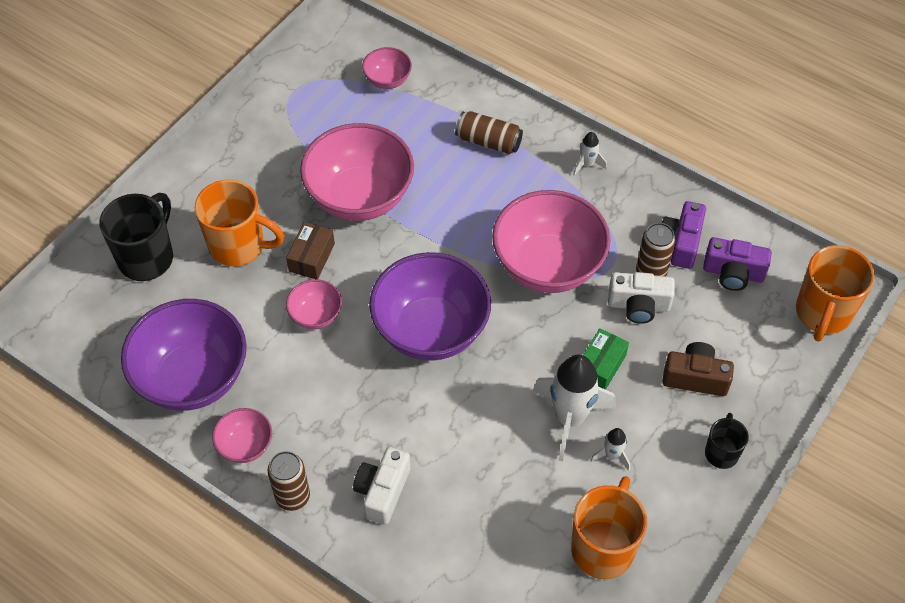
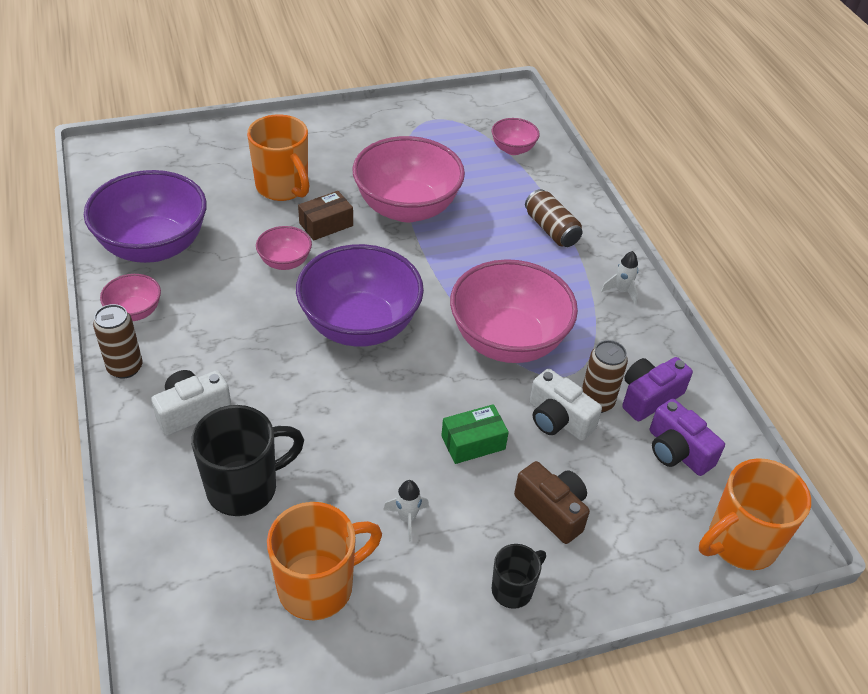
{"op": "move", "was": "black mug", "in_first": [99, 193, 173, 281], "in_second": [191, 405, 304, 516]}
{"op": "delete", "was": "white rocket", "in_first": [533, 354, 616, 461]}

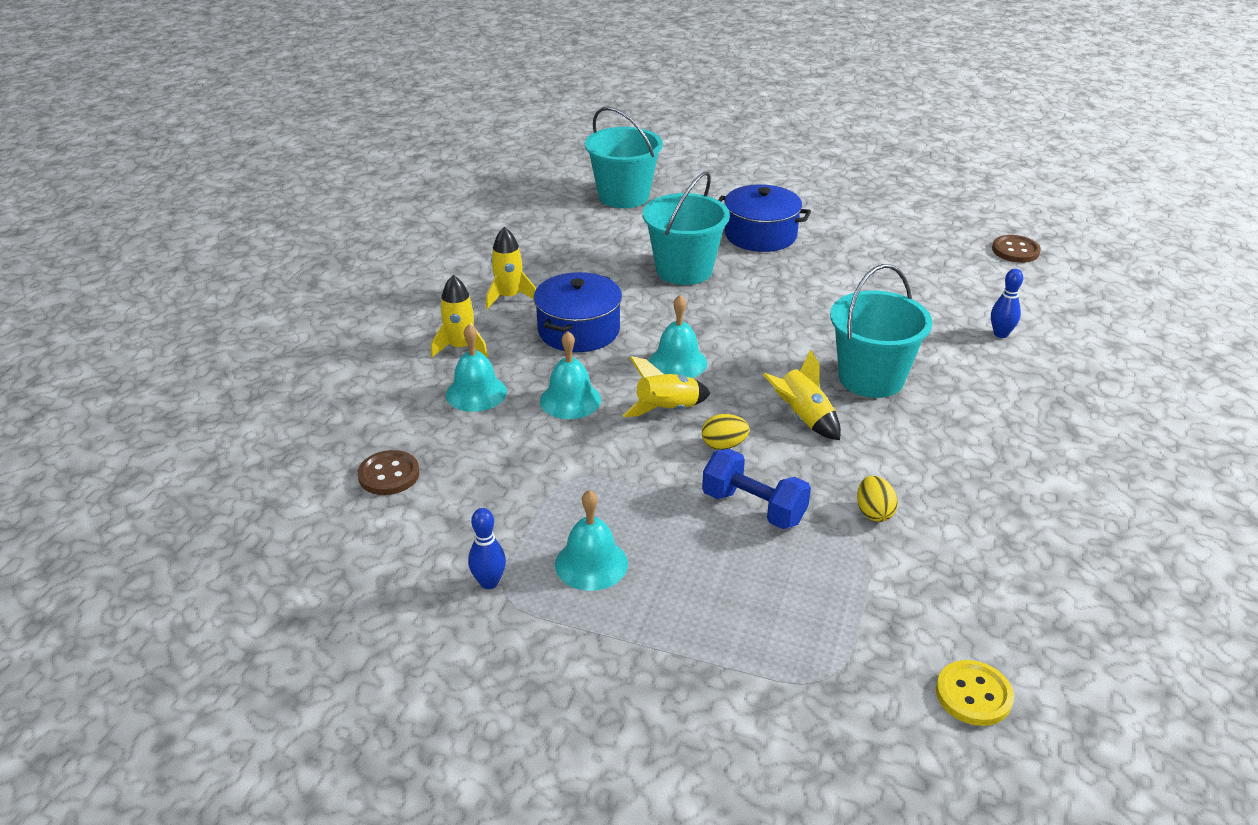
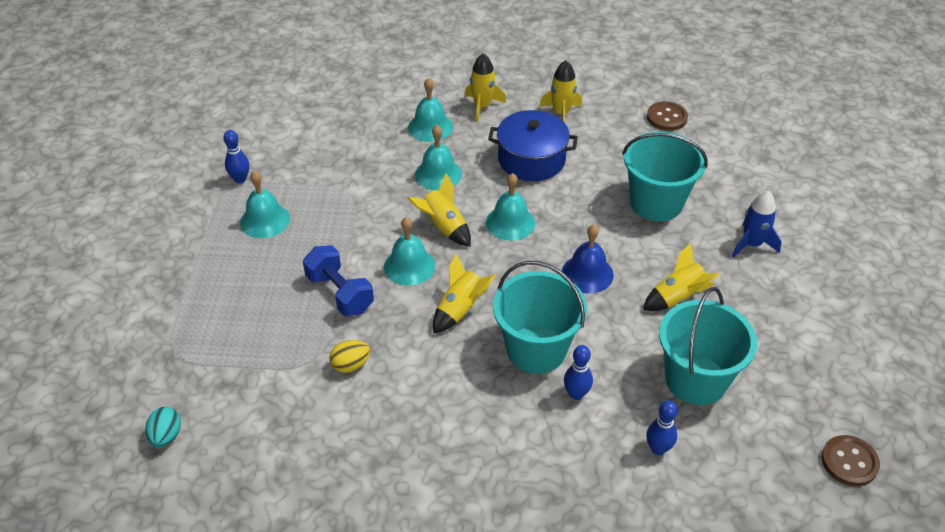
{"op": "move", "was": "brown button", "in_first": [358, 450, 419, 495], "in_second": [647, 101, 688, 131]}
{"op": "move", "was": "turquoise bucket", "in_first": [585, 107, 663, 208], "in_second": [659, 287, 757, 405]}
{"op": "replace", "was": "yellow egg", "now": "turquoise bell", "in_first": [702, 414, 749, 450], "in_second": [384, 217, 435, 286]}
{"op": "rotate", "was": "blue dumbbell", "in_first": [702, 449, 811, 529], "in_second": [303, 245, 374, 316], "clockwise": -60}
{"op": "replace", "was": "blue pot", "now": "blue rocket", "in_first": [718, 184, 811, 252], "in_second": [732, 191, 782, 257]}
{"op": "replace", "was": "yellow button", "now": "turquoise egg", "in_first": [936, 660, 1014, 726], "in_second": [145, 407, 181, 447]}
{"op": "insert", "now": "blue bell", "in_second": [562, 224, 614, 293]}
{"op": "insert", "now": "blue bowling pin", "in_second": [564, 345, 593, 400]}
{"op": "insert", "now": "yellow rocket", "in_second": [643, 243, 721, 311]}

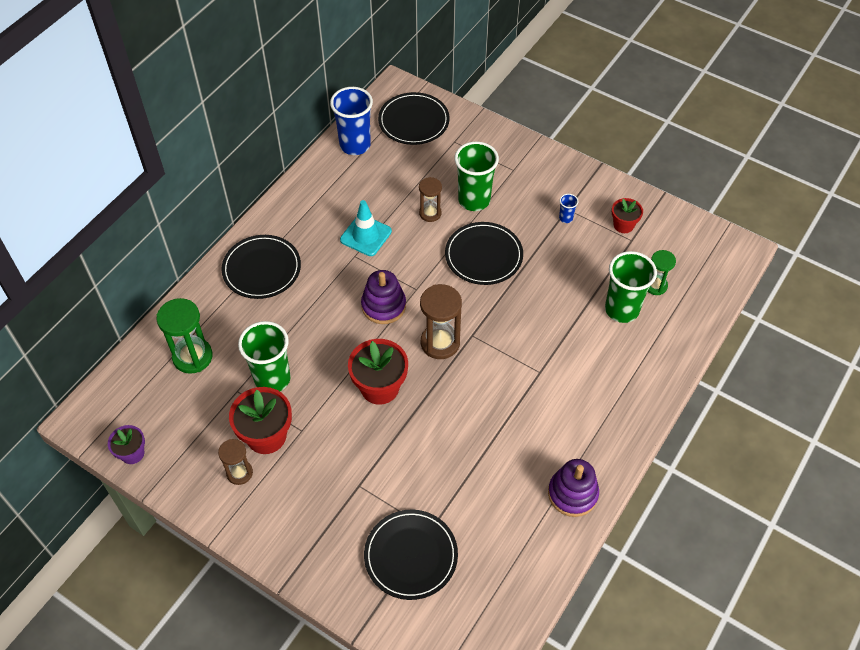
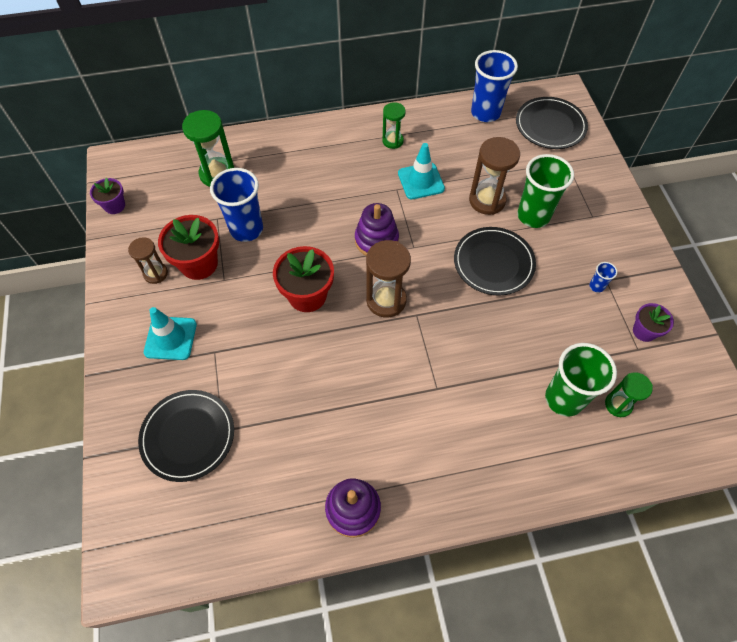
{"op": "delete", "was": "black plate", "in_first": [221, 235, 301, 299]}
{"op": "recolor", "was": "green cup", "now": "blue cup", "in_first": [238, 321, 290, 391], "in_second": [210, 168, 263, 242]}
{"op": "resize", "was": "brown hourglass", "in_first": [419, 177, 442, 222], "in_second": [469, 137, 520, 215], "ratio": 1.62}
{"op": "recolor", "was": "red flower pot", "now": "purple flower pot", "in_first": [612, 198, 643, 233], "in_second": [633, 303, 674, 342]}
{"op": "insert", "now": "turquoise traffic cone", "in_second": [144, 307, 197, 360]}
{"op": "insert", "now": "green hourglass", "in_second": [382, 102, 406, 149]}

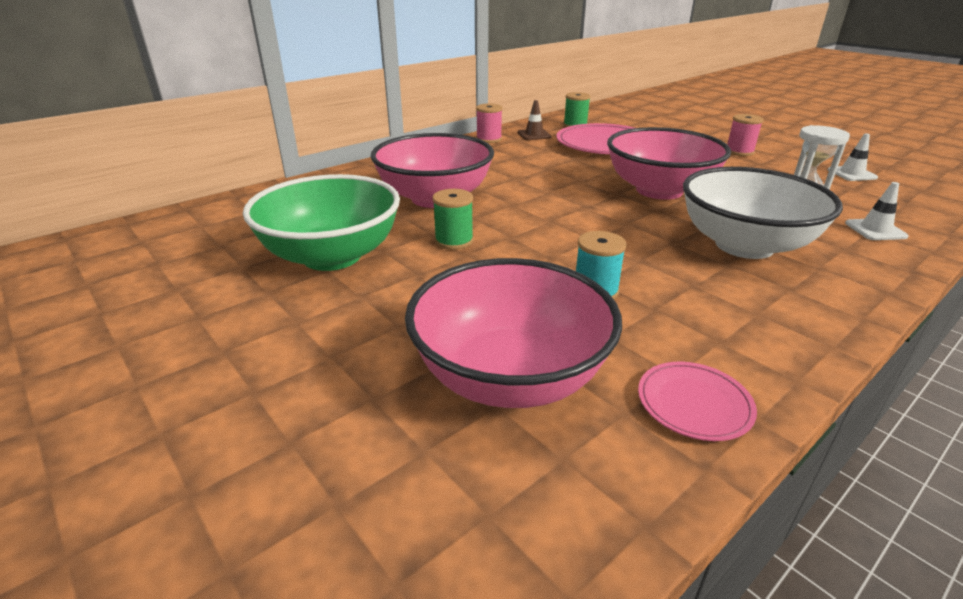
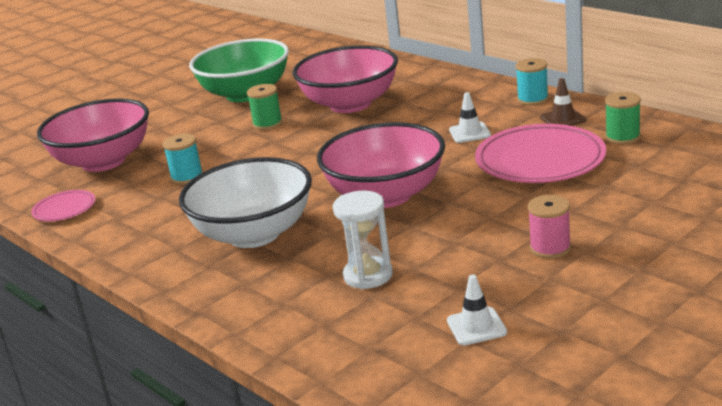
{"op": "recolor", "was": "pink spool", "now": "turquoise spool", "in_first": [476, 104, 503, 143], "in_second": [516, 58, 549, 106]}
{"op": "move", "was": "white traffic cone", "in_first": [845, 182, 908, 240], "in_second": [449, 92, 491, 143]}

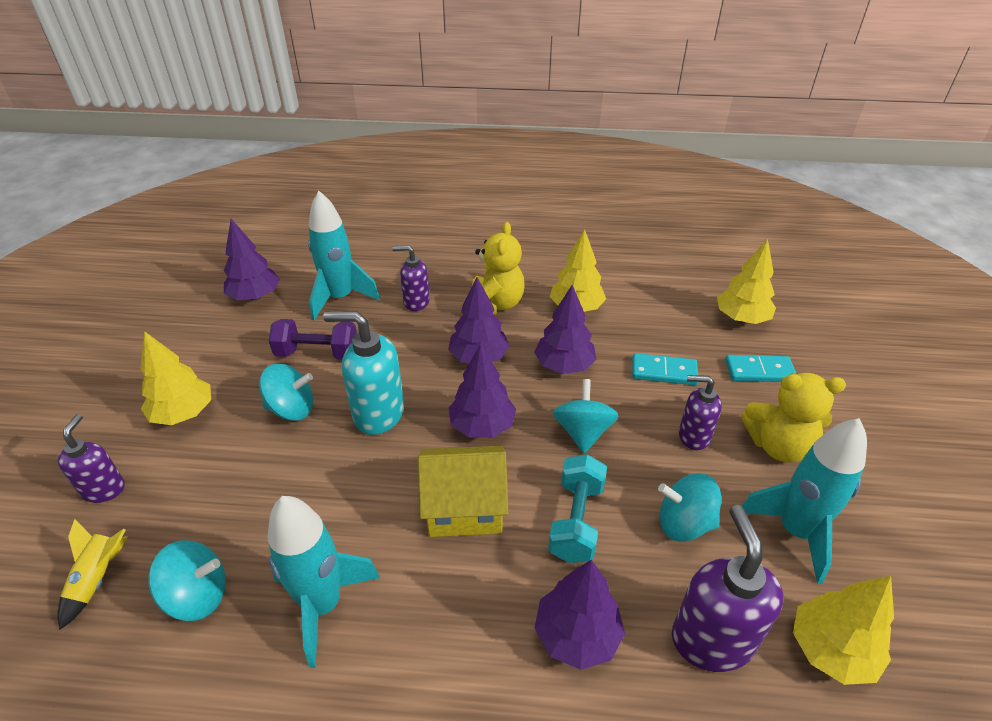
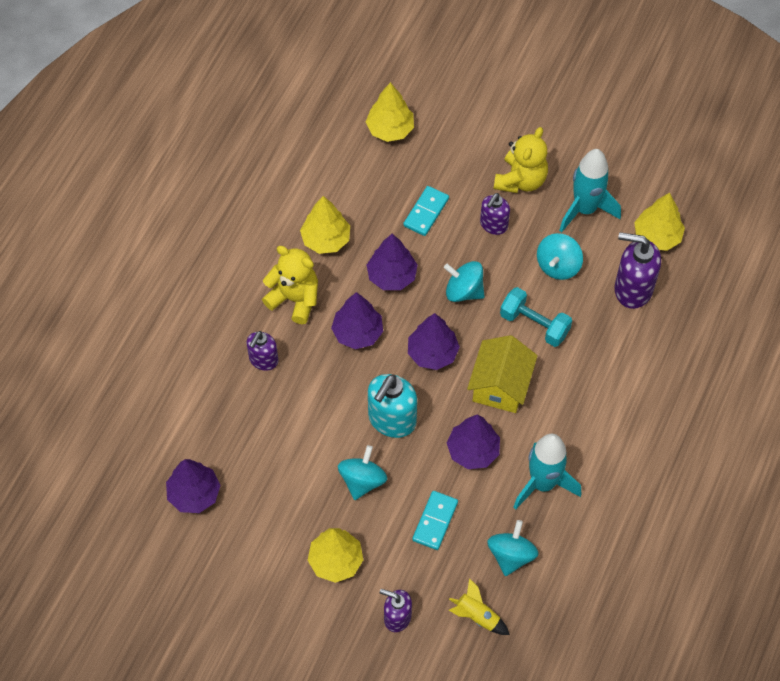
{"op": "delete", "was": "purple dumbbell", "in_first": [268, 319, 357, 359]}
{"op": "delete", "was": "turquoise rocket", "in_first": [308, 191, 380, 320]}
{"op": "move", "was": "purple tree", "in_first": [535, 560, 625, 670], "in_second": [447, 415, 500, 469]}
{"op": "move", "was": "turquoise domino", "in_first": [725, 355, 797, 382], "in_second": [412, 491, 458, 550]}

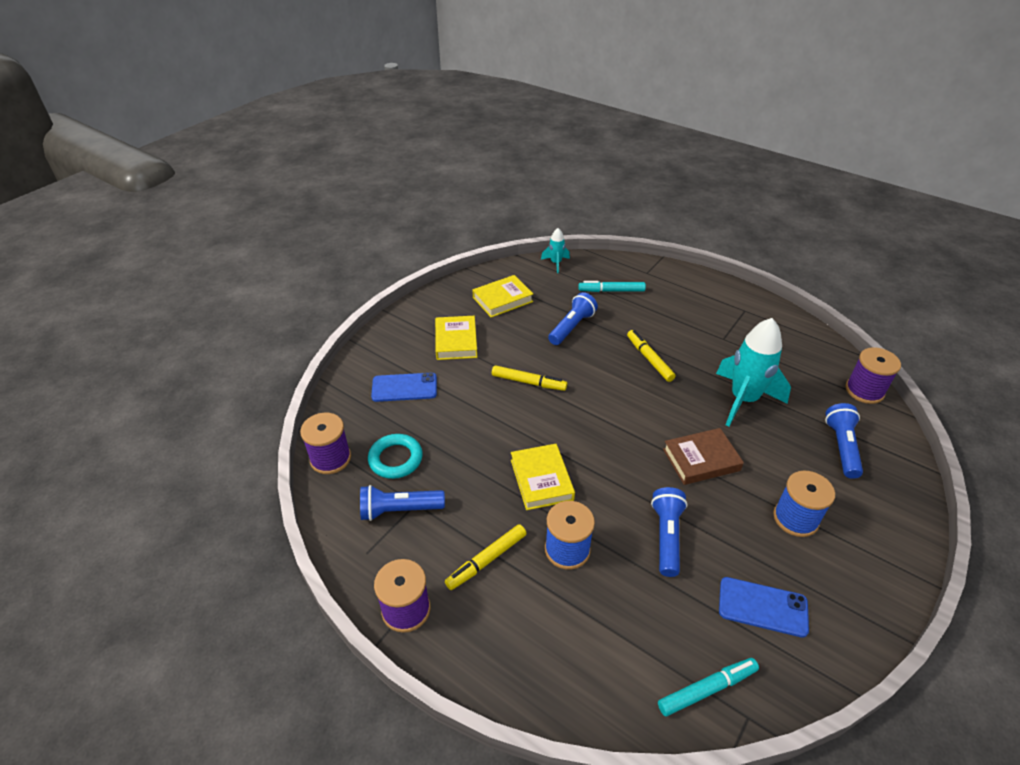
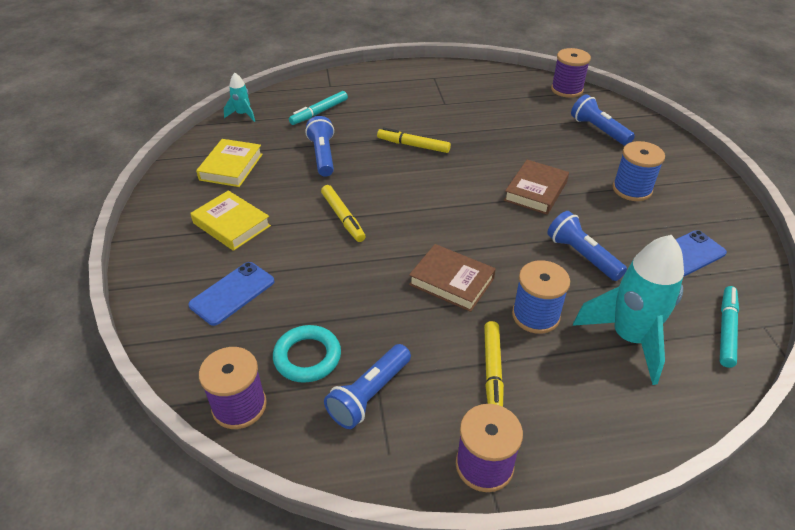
{"op": "rotate", "was": "yellow marker", "in_first": [492, 365, 567, 391], "in_second": [321, 185, 366, 242], "clockwise": 90}
{"op": "recolor", "was": "yellow book", "now": "brown book", "in_first": [511, 444, 575, 510], "in_second": [409, 244, 496, 312]}
{"op": "move", "was": "turquoise rocket", "in_first": [716, 318, 791, 427], "in_second": [573, 235, 684, 385]}

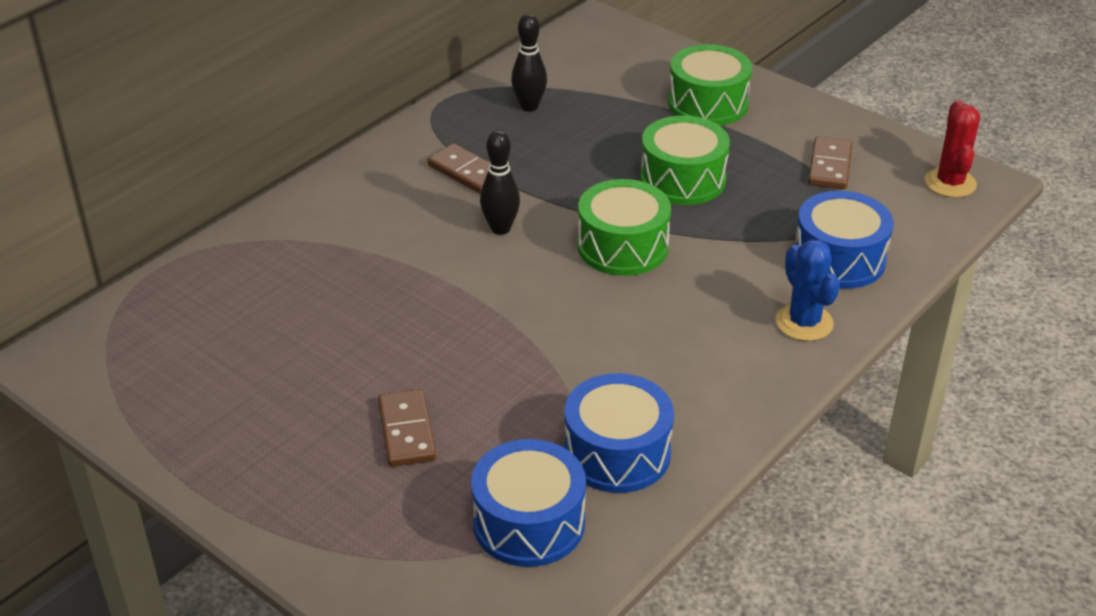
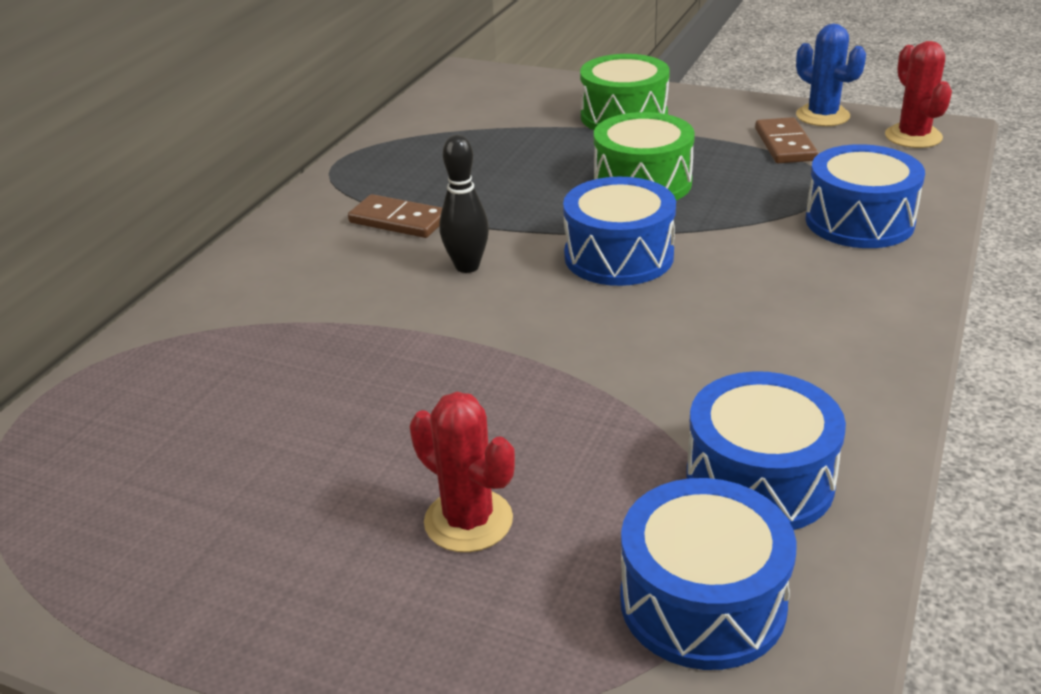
{"op": "replace", "was": "brown domino", "now": "red cactus", "in_first": [378, 389, 436, 467], "in_second": [410, 392, 515, 552]}
{"op": "delete", "was": "black bowling pin", "in_first": [511, 14, 547, 112]}
{"op": "recolor", "was": "green drum", "now": "blue drum", "in_first": [578, 179, 671, 276], "in_second": [563, 177, 676, 286]}
{"op": "move", "was": "blue cactus", "in_first": [776, 240, 840, 341], "in_second": [796, 24, 866, 126]}

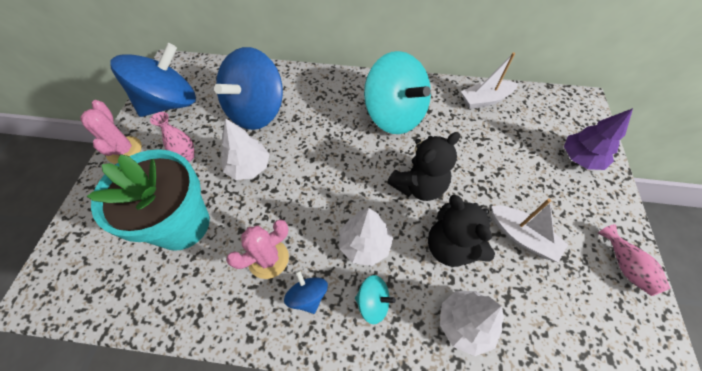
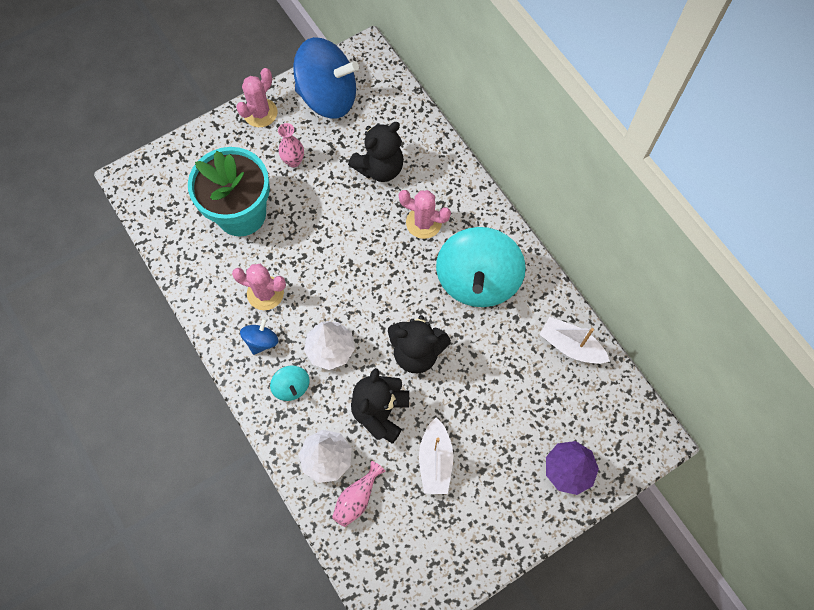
{"op": "replace", "was": "blue spinning top", "now": "black teddy bear", "in_first": [214, 47, 283, 130], "in_second": [348, 122, 404, 182]}
{"op": "delete", "was": "white tree", "in_first": [221, 118, 270, 180]}
{"op": "move", "was": "pink vase", "in_first": [598, 224, 670, 296], "in_second": [332, 461, 385, 527]}
{"op": "insert", "now": "pink cactus", "in_second": [399, 190, 451, 239]}

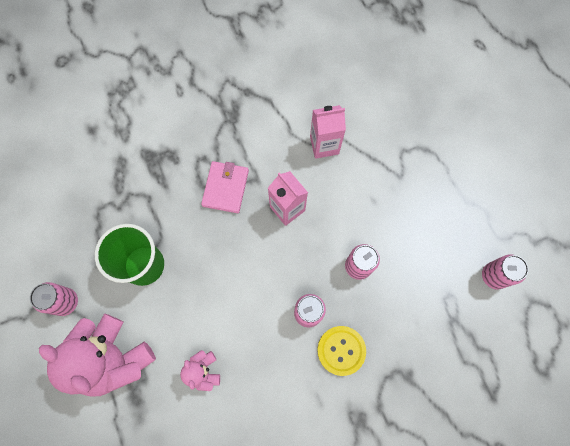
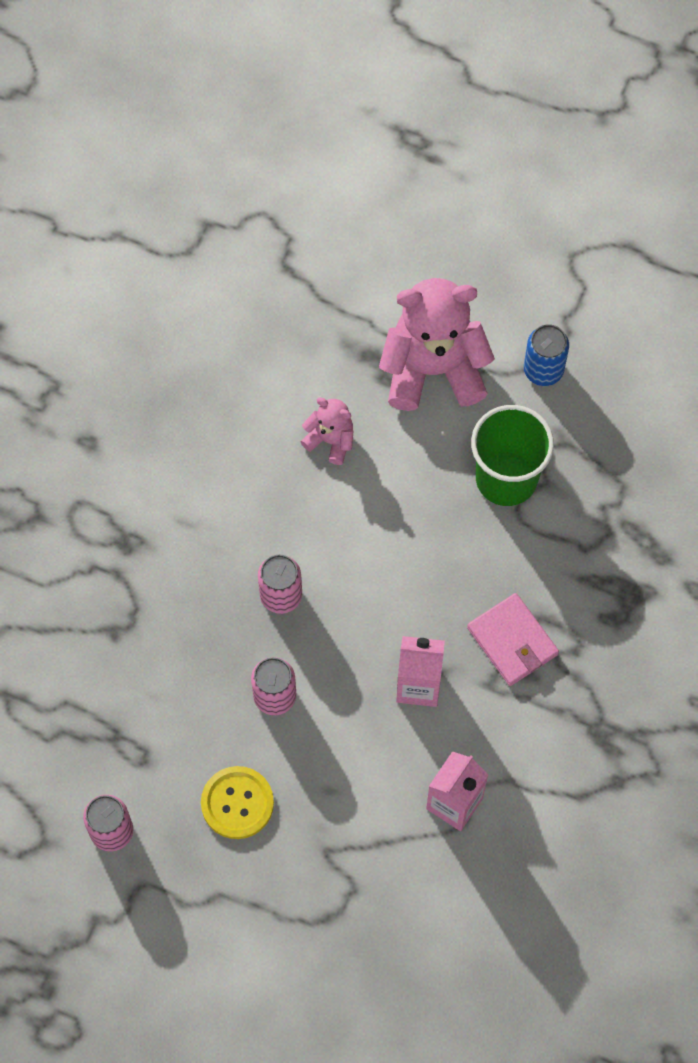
{"op": "recolor", "was": "pink can", "now": "blue can", "in_first": [30, 282, 78, 316], "in_second": [524, 324, 569, 386]}
{"op": "move", "was": "yellow button", "in_first": [317, 326, 366, 376], "in_second": [201, 766, 274, 839]}

